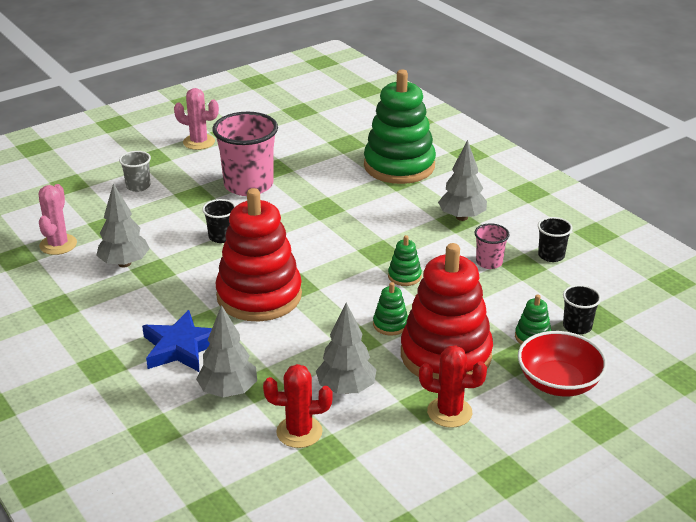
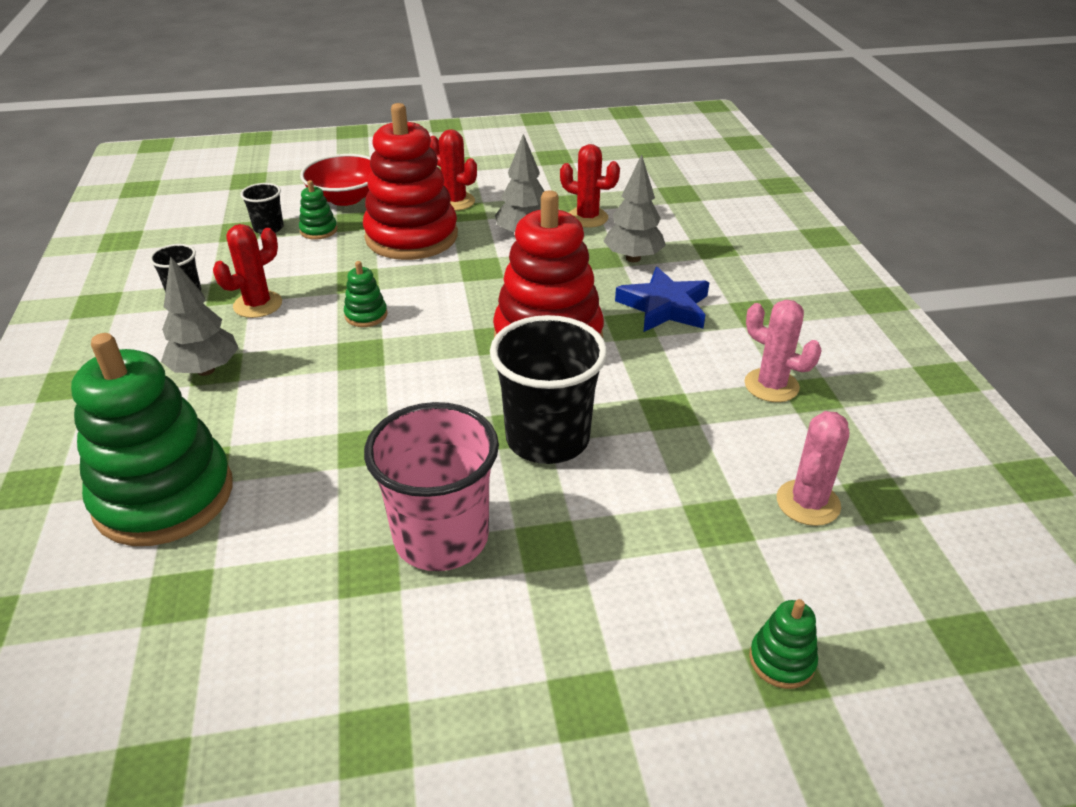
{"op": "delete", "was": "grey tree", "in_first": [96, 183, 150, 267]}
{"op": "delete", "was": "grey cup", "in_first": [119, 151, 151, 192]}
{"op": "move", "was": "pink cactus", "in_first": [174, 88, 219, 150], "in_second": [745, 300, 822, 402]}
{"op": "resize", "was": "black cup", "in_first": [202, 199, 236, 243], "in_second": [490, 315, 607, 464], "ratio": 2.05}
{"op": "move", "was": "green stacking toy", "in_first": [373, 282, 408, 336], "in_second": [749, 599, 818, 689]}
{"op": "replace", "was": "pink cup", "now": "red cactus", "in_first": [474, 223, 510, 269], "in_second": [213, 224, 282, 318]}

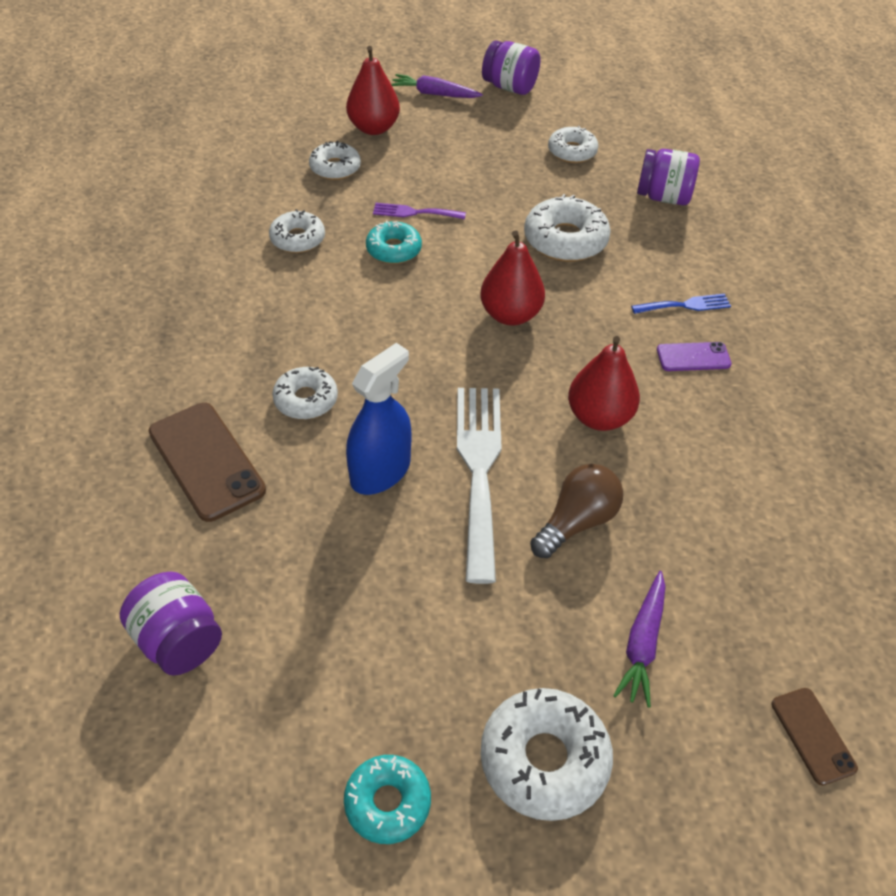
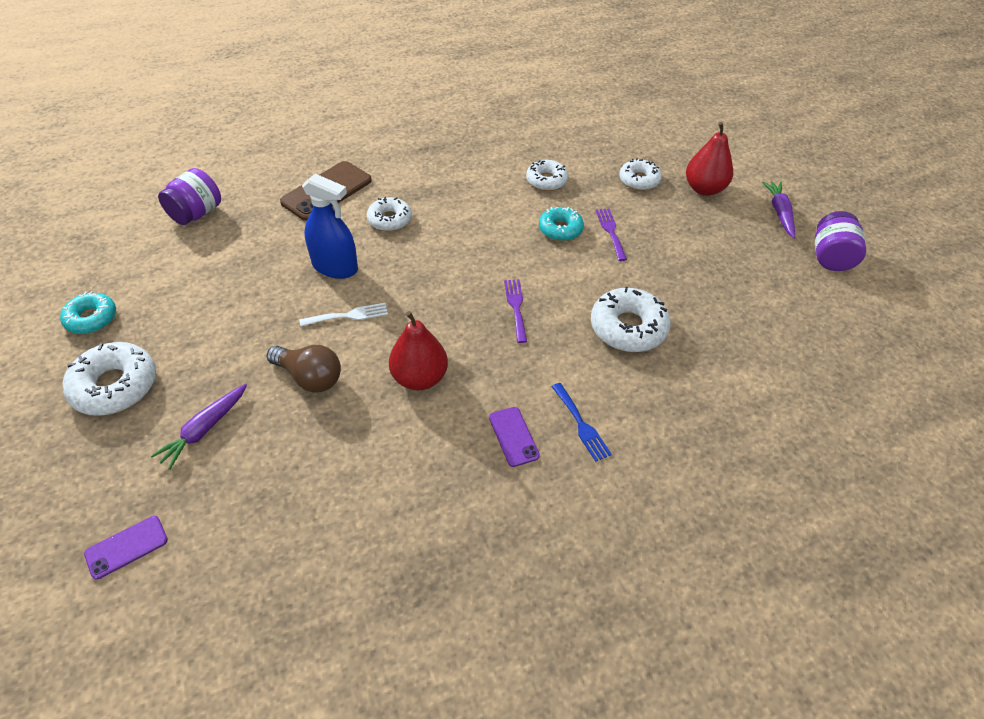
{"op": "resize", "was": "white fork", "in_first": [457, 388, 501, 584], "in_second": [299, 303, 388, 326], "ratio": 0.49}
{"op": "replace", "was": "red pear", "now": "purple fork", "in_first": [480, 230, 545, 325], "in_second": [504, 279, 527, 343]}
{"op": "delete", "was": "white donut", "in_first": [548, 126, 598, 163]}
{"op": "rotate", "was": "purple carrot", "in_first": [613, 571, 666, 708], "in_second": [151, 384, 247, 470], "clockwise": -60}
{"op": "delete", "was": "purple jar", "in_first": [637, 149, 700, 205]}
{"op": "recolor", "was": "brown phone", "now": "purple phone", "in_first": [771, 688, 858, 786], "in_second": [84, 516, 168, 579]}

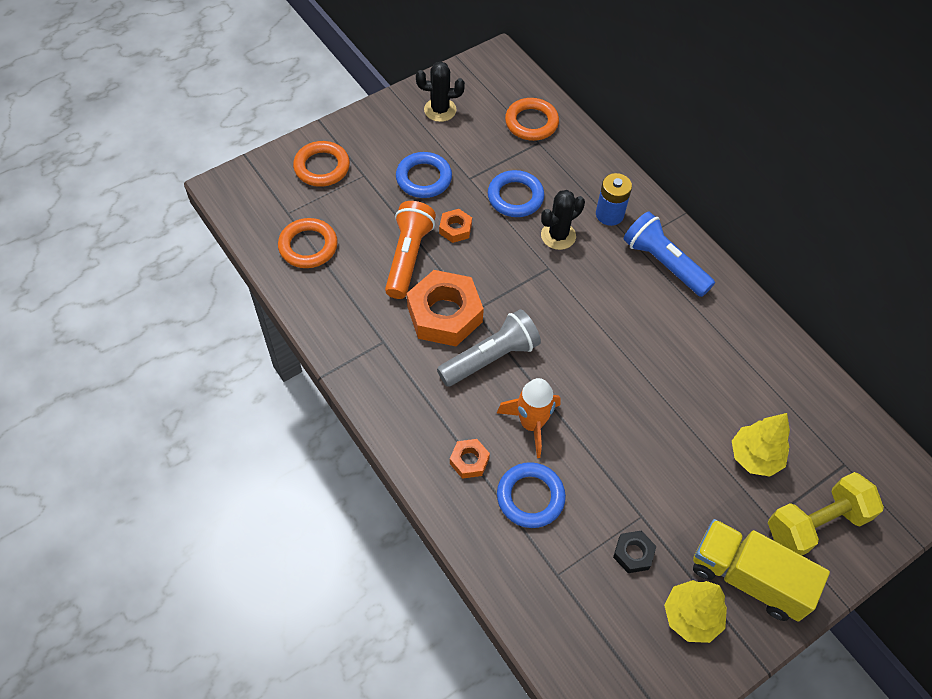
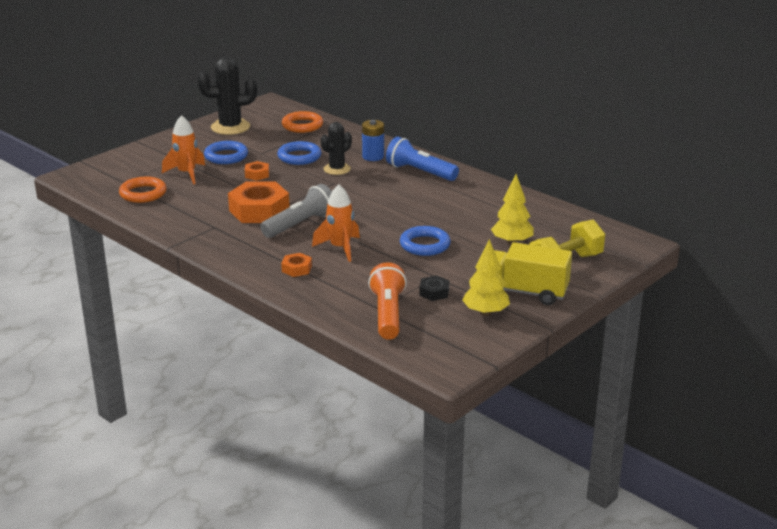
{"op": "delete", "was": "orange ring", "in_first": [293, 141, 350, 187]}
{"op": "move", "was": "orange flashlight", "in_first": [385, 201, 436, 299], "in_second": [368, 262, 407, 340]}
{"op": "resize", "was": "black cactus", "in_first": [416, 61, 465, 122], "in_second": [197, 57, 257, 135], "ratio": 1.56}
{"op": "move", "was": "blue ring", "in_first": [497, 462, 566, 528], "in_second": [400, 226, 451, 256]}
{"op": "insert", "now": "orange rocket", "in_second": [162, 115, 205, 184]}

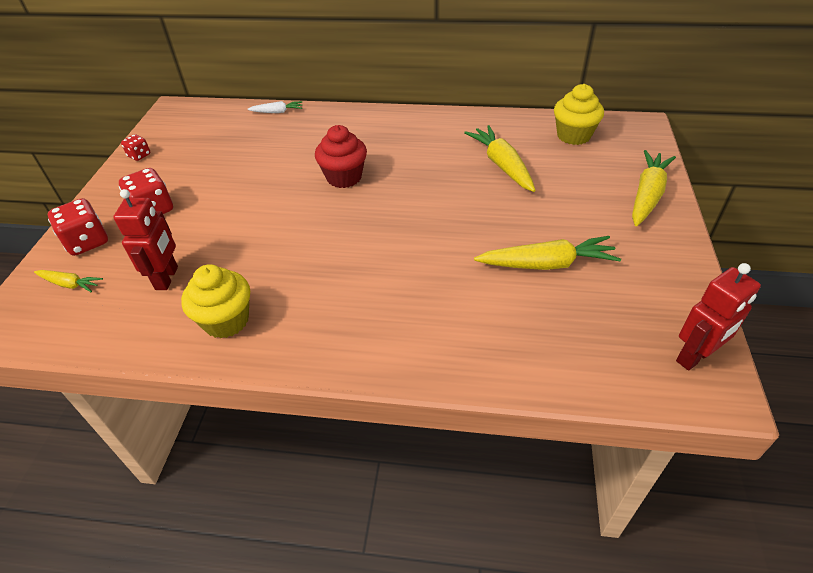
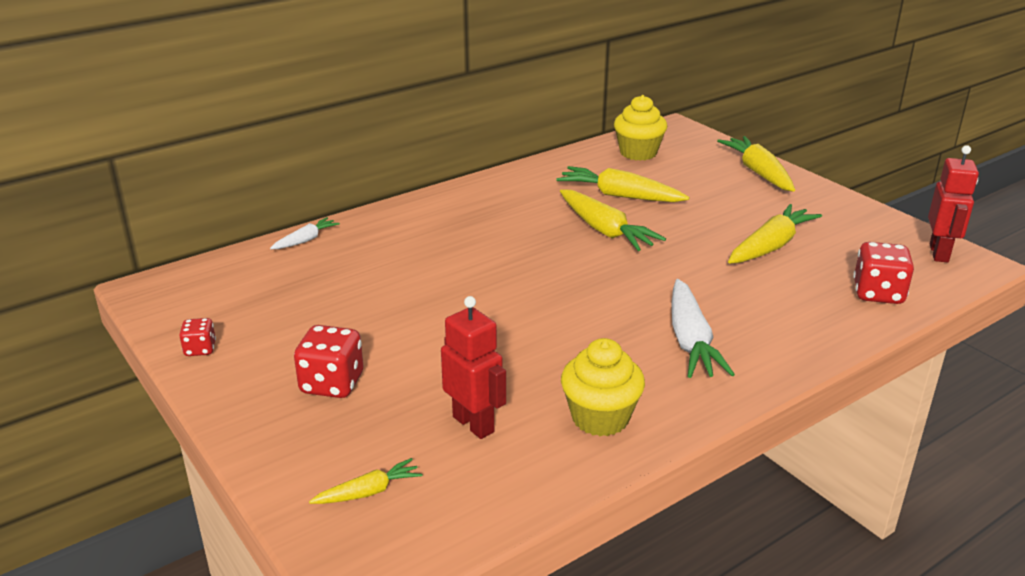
{"op": "move", "was": "red dice", "in_first": [48, 198, 108, 256], "in_second": [853, 242, 914, 304]}
{"op": "delete", "was": "red cupcake", "in_first": [315, 125, 367, 188]}
{"op": "insert", "now": "yellow carrot", "in_second": [560, 189, 666, 251]}
{"op": "insert", "now": "white carrot", "in_second": [672, 279, 735, 378]}

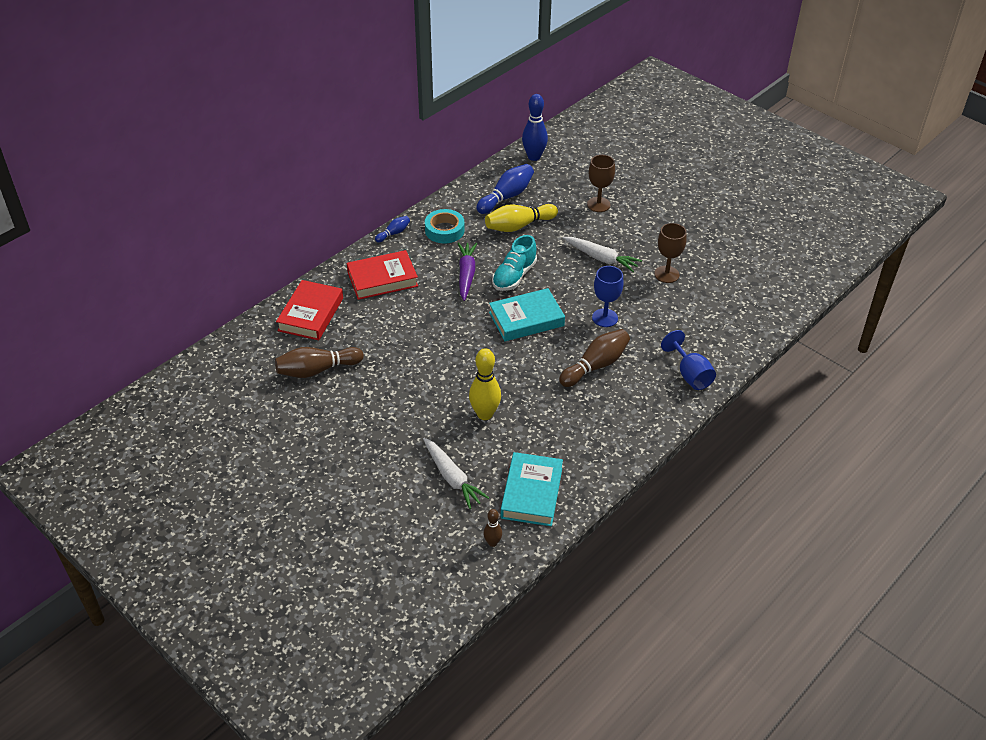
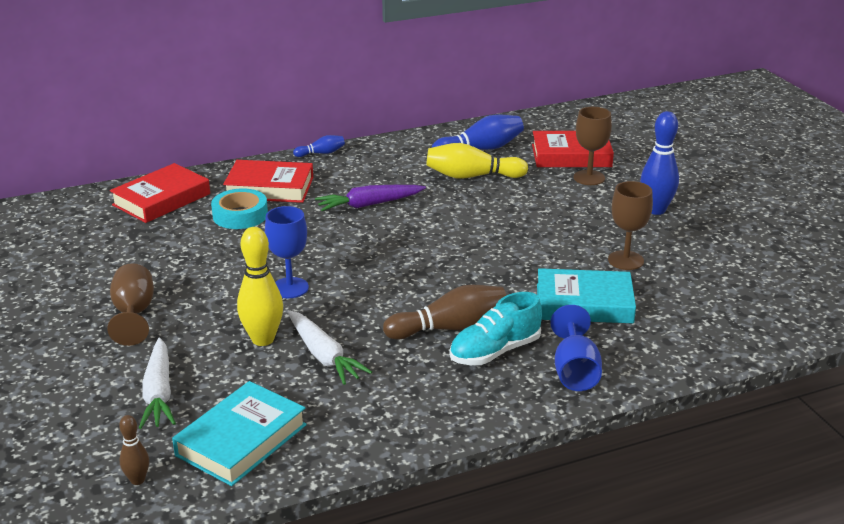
{"op": "delete", "was": "brown bowling pin", "in_first": [275, 347, 364, 378]}
{"op": "move", "was": "turquoise tape", "in_first": [425, 209, 465, 243], "in_second": [211, 189, 268, 229]}
{"op": "rotate", "was": "purple carrot", "in_first": [458, 242, 477, 301], "in_second": [315, 185, 426, 211], "clockwise": -135}
{"op": "move", "was": "turquoise book", "in_first": [489, 288, 565, 341], "in_second": [537, 268, 636, 323]}
{"op": "move", "was": "turquoise shoe", "in_first": [492, 235, 537, 291], "in_second": [449, 292, 542, 365]}
{"op": "move", "was": "blue bowling pin", "in_first": [522, 94, 548, 161], "in_second": [640, 111, 679, 215]}
{"op": "move", "was": "white carrot", "in_first": [563, 237, 642, 272], "in_second": [287, 310, 372, 385]}
{"op": "move", "was": "blue goblet", "in_first": [592, 266, 624, 327], "in_second": [265, 206, 309, 298]}
{"op": "insert", "now": "brown goblet", "in_second": [107, 263, 154, 346]}
{"op": "insert", "now": "red book", "in_second": [532, 131, 614, 167]}

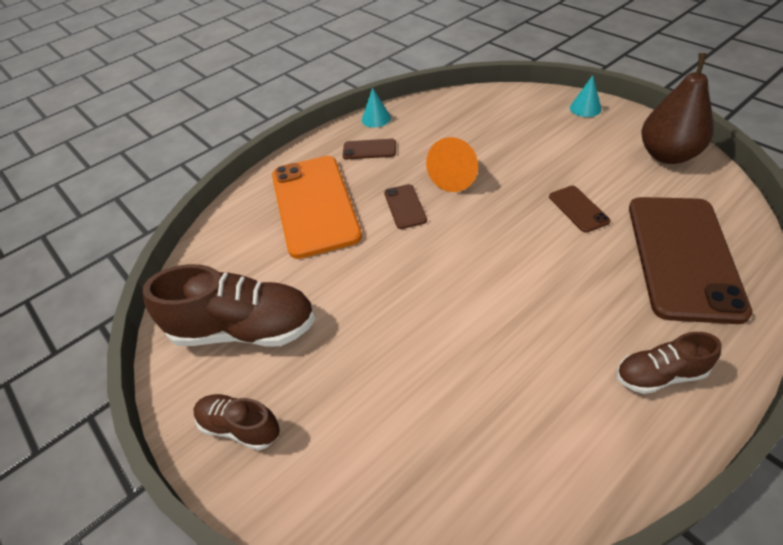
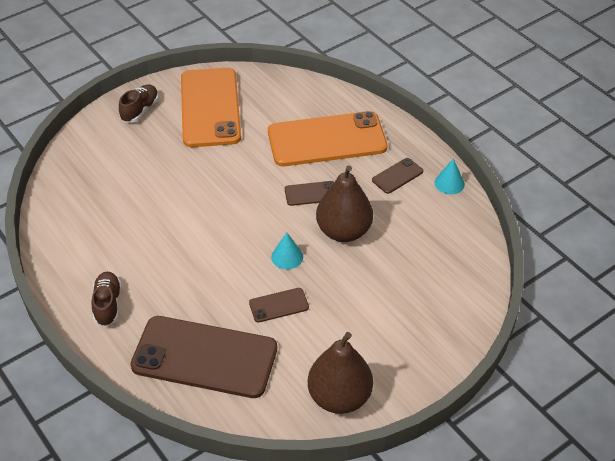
{"op": "replace", "was": "brown shoe", "now": "orange phone", "in_first": [143, 264, 315, 347], "in_second": [181, 68, 241, 147]}
{"op": "rotate", "was": "brown phone", "in_first": [343, 139, 396, 159], "in_second": [372, 158, 423, 194], "clockwise": 45}
{"op": "replace", "was": "orange cone", "now": "brown pear", "in_first": [426, 137, 478, 192], "in_second": [316, 165, 373, 242]}
{"op": "move", "was": "turquoise cone", "in_first": [570, 75, 602, 117], "in_second": [271, 232, 303, 269]}

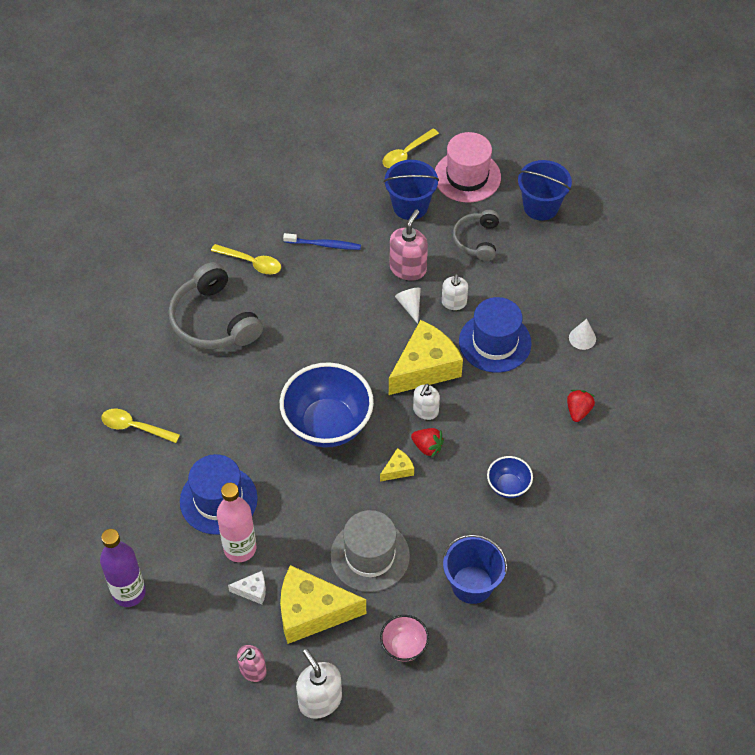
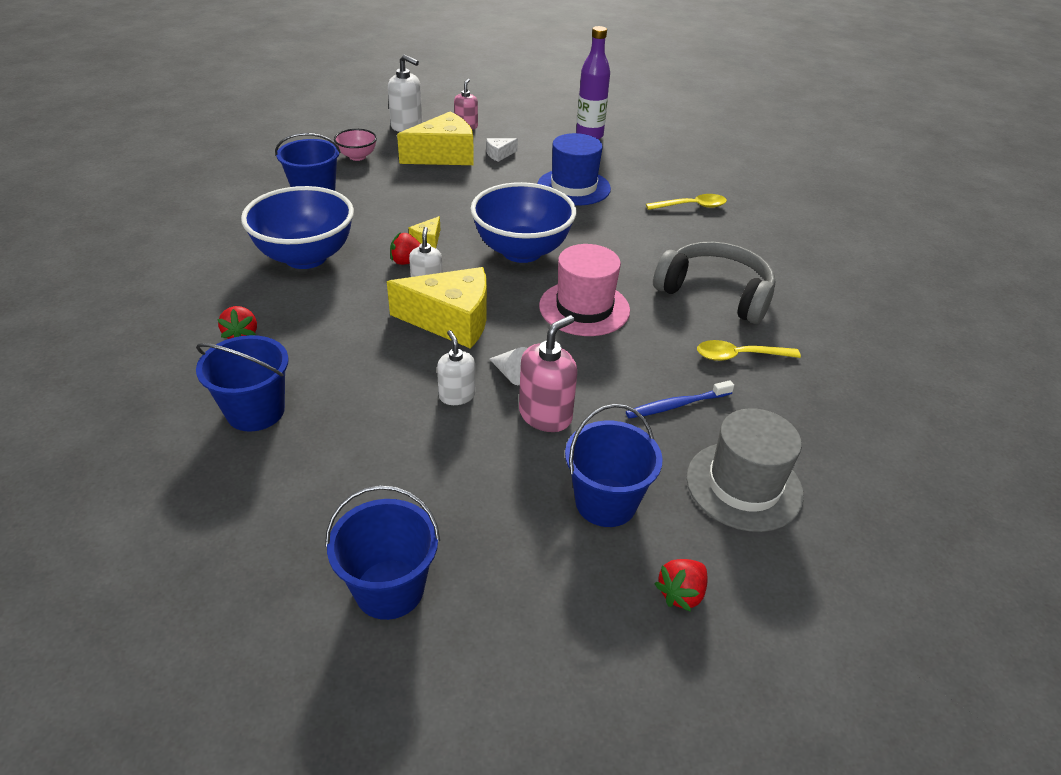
{"op": "delete", "was": "pink bottle", "in_first": [217, 483, 256, 562]}
{"op": "move", "was": "grey hat", "in_first": [330, 510, 410, 592], "in_second": [686, 408, 804, 532]}
{"op": "replace", "was": "yellow spoon", "now": "red strawberry", "in_first": [382, 129, 439, 168], "in_second": [654, 559, 708, 612]}
{"op": "rotate", "was": "yellow cheese", "in_first": [389, 320, 463, 395], "in_second": [387, 267, 487, 349], "clockwise": -105}
{"op": "rotate", "was": "pink soap dispenser", "in_first": [390, 210, 428, 281], "in_second": [519, 315, 577, 432], "clockwise": -135}
{"op": "move", "was": "pink hat", "in_first": [435, 132, 501, 203], "in_second": [539, 244, 630, 336]}
{"op": "delete", "was": "grey headphones", "in_first": [453, 210, 500, 261]}
{"op": "delete", "was": "blue hat", "in_first": [459, 297, 532, 373]}
{"op": "resize", "was": "blue bowl", "in_first": [487, 456, 533, 498], "in_second": [241, 186, 354, 269], "ratio": 2.07}
{"op": "replace", "was": "white cone", "now": "blue bucket", "in_first": [569, 319, 596, 350], "in_second": [196, 335, 289, 432]}

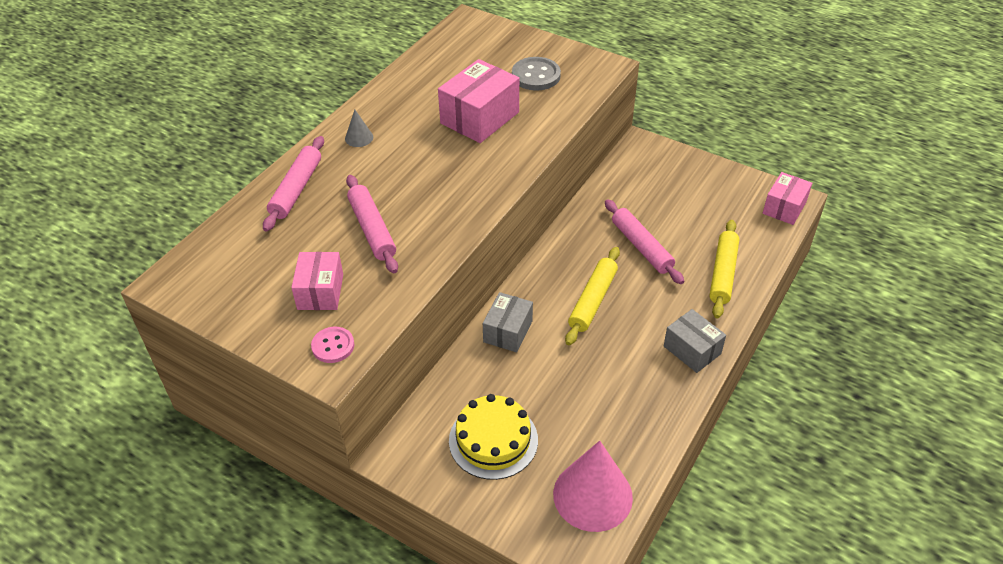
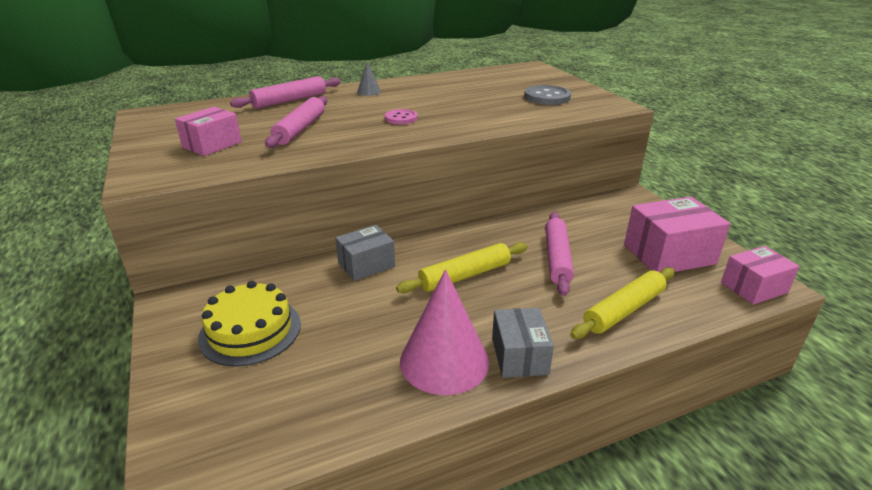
{"op": "move", "was": "pink button", "in_first": [311, 327, 354, 363], "in_second": [385, 109, 418, 124]}
{"op": "move", "was": "pink box", "in_first": [438, 59, 519, 143], "in_second": [624, 197, 730, 272]}
{"op": "move", "was": "pink cone", "in_first": [553, 441, 633, 532], "in_second": [400, 269, 489, 395]}

